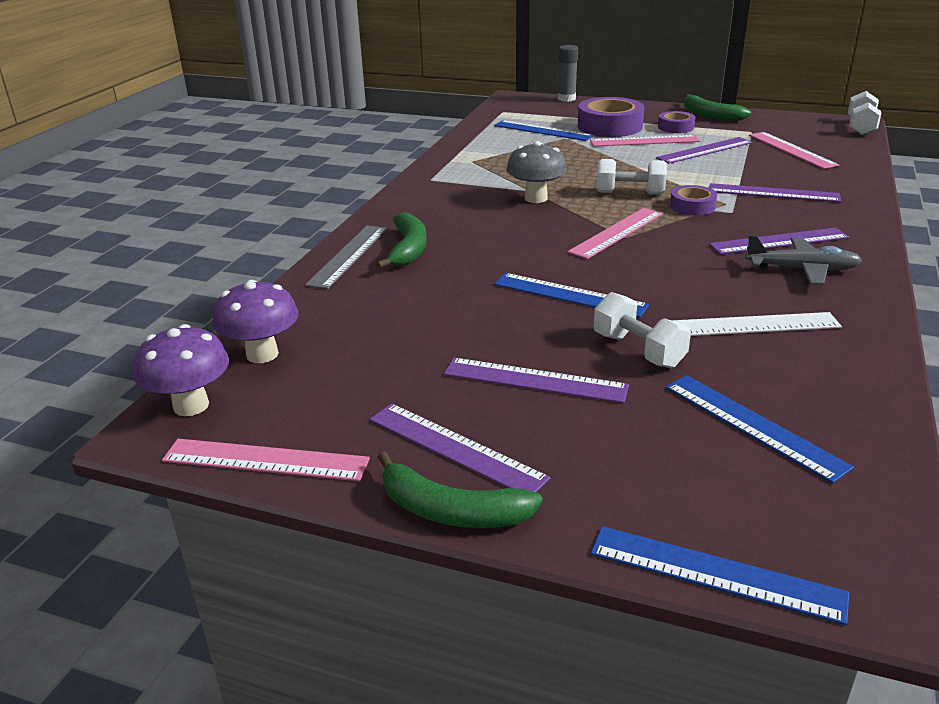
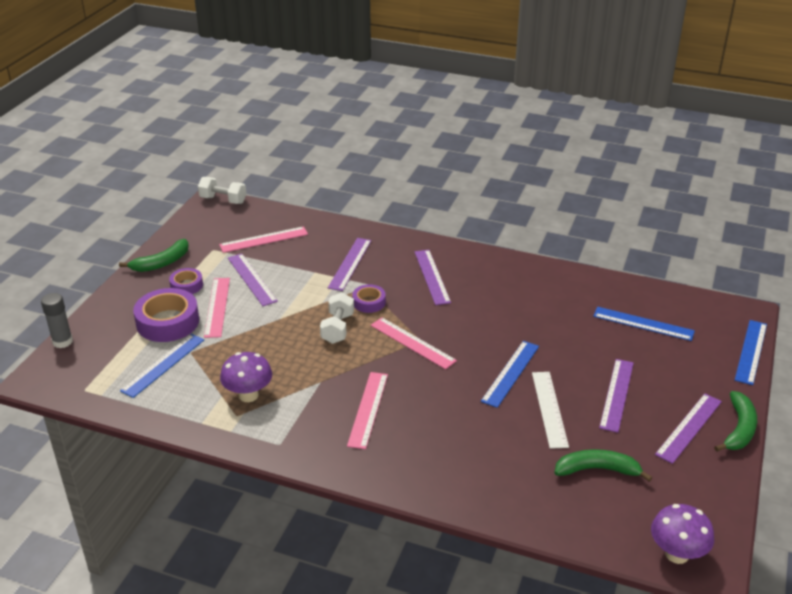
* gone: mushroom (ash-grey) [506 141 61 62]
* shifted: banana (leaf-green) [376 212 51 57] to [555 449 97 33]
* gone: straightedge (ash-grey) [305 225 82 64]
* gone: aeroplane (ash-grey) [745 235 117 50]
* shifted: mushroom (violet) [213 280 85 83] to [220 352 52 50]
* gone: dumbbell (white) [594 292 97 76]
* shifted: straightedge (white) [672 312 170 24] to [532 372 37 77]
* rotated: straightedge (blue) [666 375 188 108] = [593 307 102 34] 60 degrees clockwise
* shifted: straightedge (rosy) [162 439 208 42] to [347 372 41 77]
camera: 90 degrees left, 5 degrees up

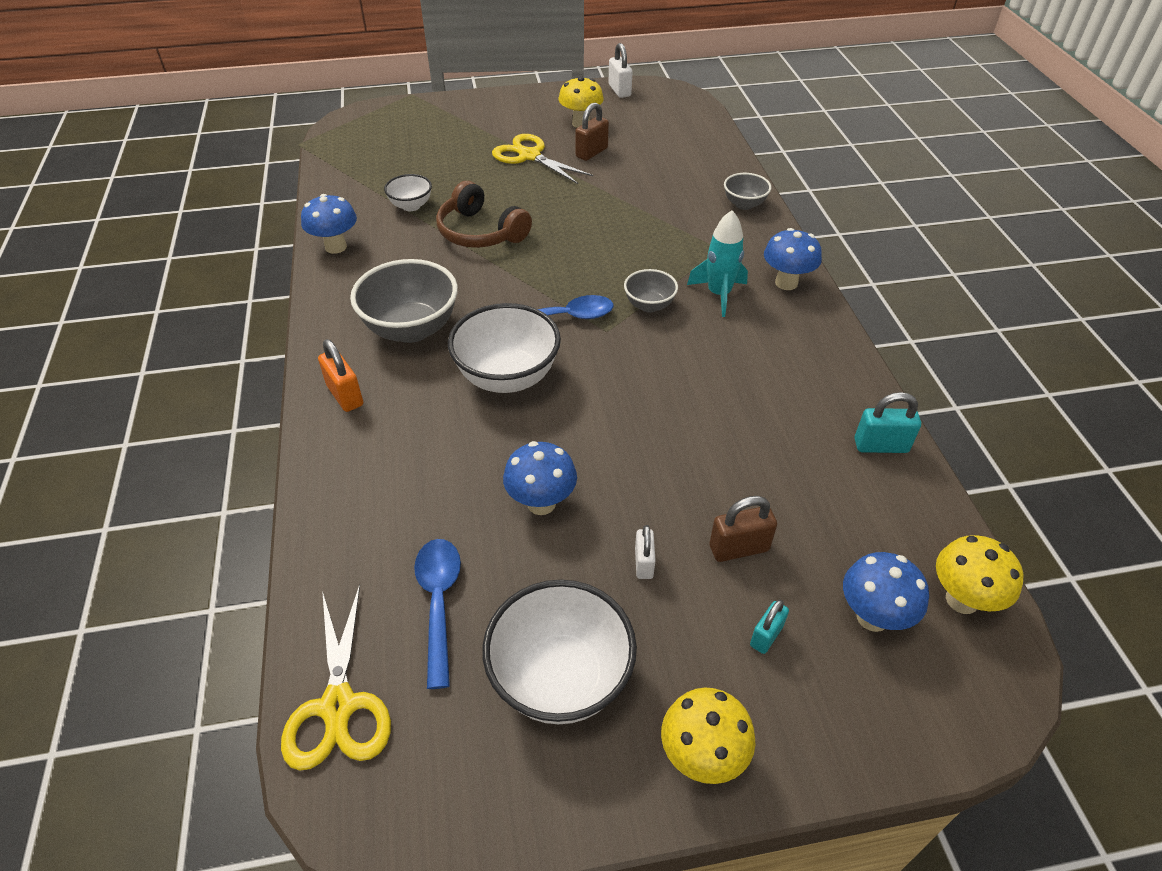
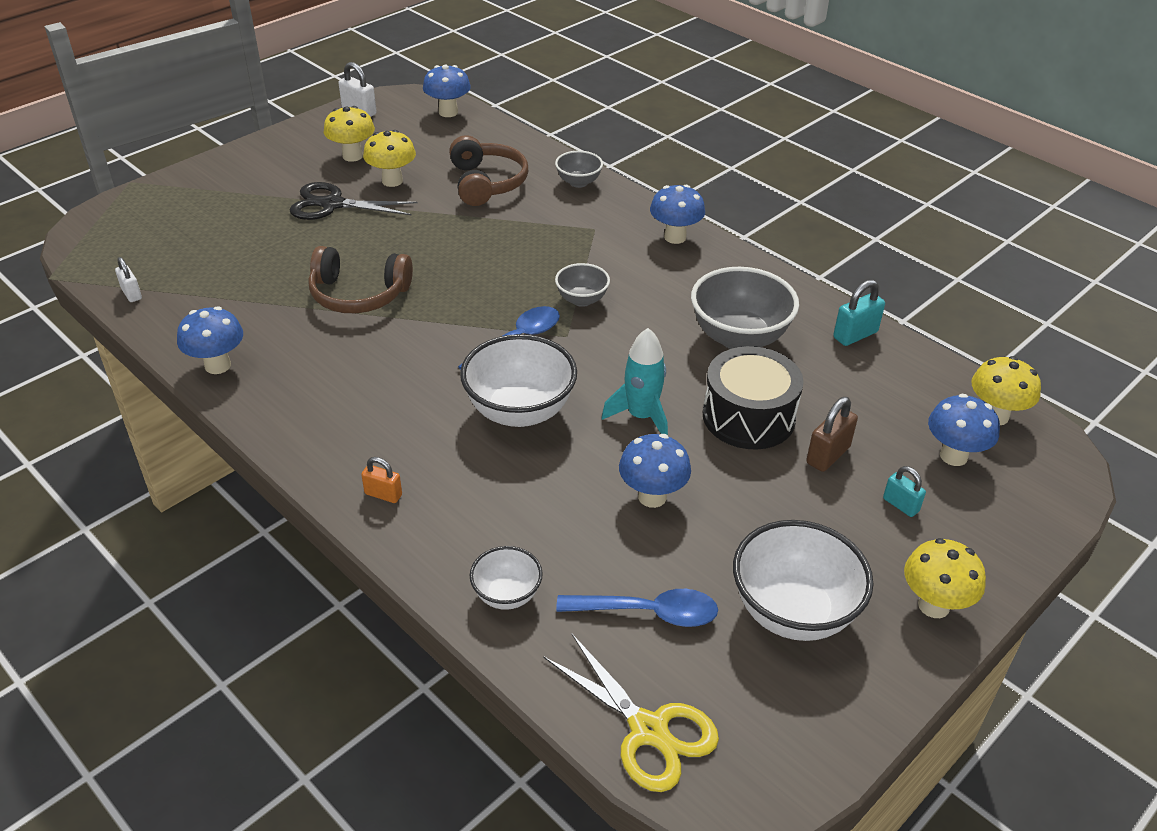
* swapped: padlock (russet) [575 103 34 58] to mushroom (golden) [363 130 53 57]
* repainted: scissors (golden) [492 134 101 50] to scissors (ebony) [290 182 127 38]
* shifted: serving bowl (white) [384 174 48 37] to [470 546 73 64]
* shifted: rocket (aqua) [687 210 61 107] to [602 328 66 107]
* shifted: serving bowl (ash-grey) [350 259 108 84] to [691 267 108 82]
* scaled: padlock (bright orange) [318 339 45 73] = [361 457 41 46] x0.66
* shifted: padlock (white) [635 525 21 54] to [115 257 27 45]
* rotated: spoon (blue) [414 539 47 150] = [556 589 162 38] 135 degrees clockwise
* rotated: padlock (aqua) [750 599 39 55] = [883 466 43 51] 45 degrees counterclockwise
* new: mushroom (blue) [423 65 48 52]
* new: over-ear headphones (russet) [449 135 79 71]
* new: drum (ebony) [703 346 101 103]
camera: 35 degrees left, 5 degrees down

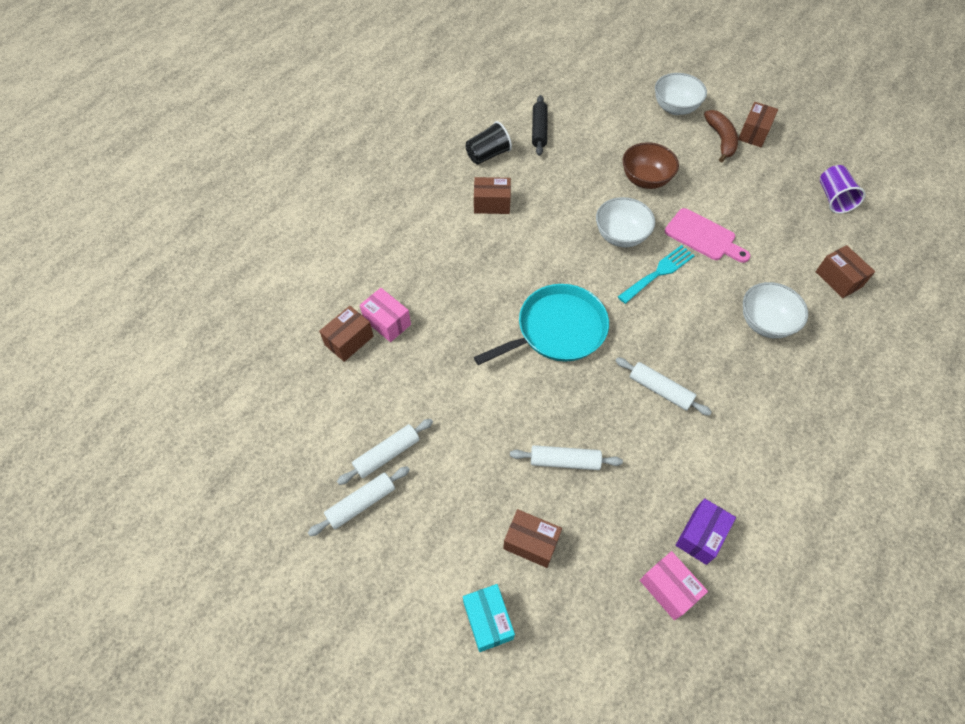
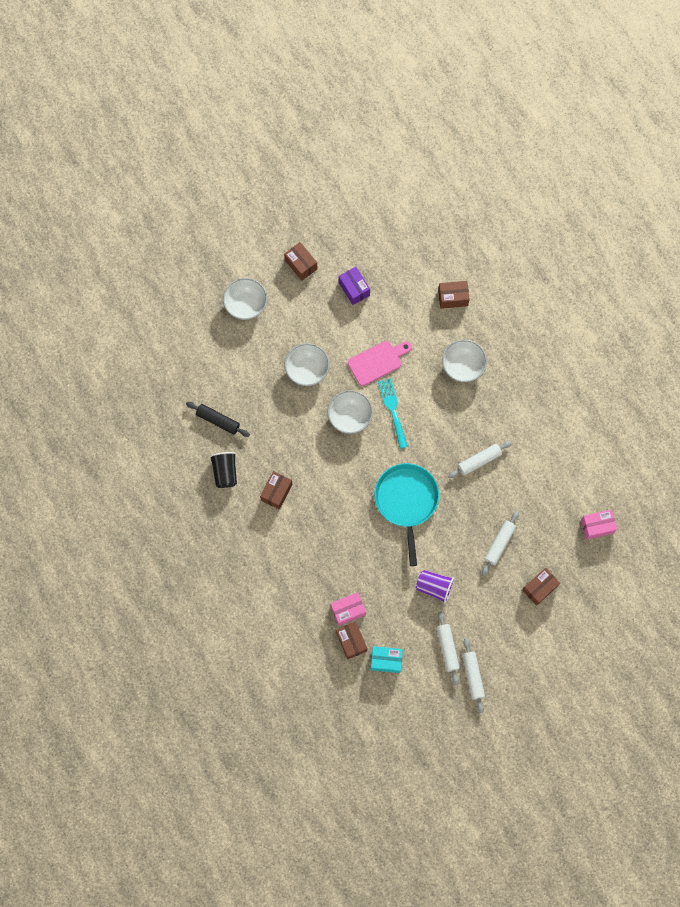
* gone: banana (russet) [704 110 34 53]
* repainted: serving bowl (russet) [623 142 56 47] to serving bowl (white) [285 343 45 43]
* shifted: cup (violet) [820 165 46 49] to [416 570 39 33]
* shifted: box (violet) [676 498 60 67] to [339 267 31 38]
* shifted: box (aqua) [463 584 52 68] to [370 646 33 27]
camera: 65 degrees left, 15 degrees up

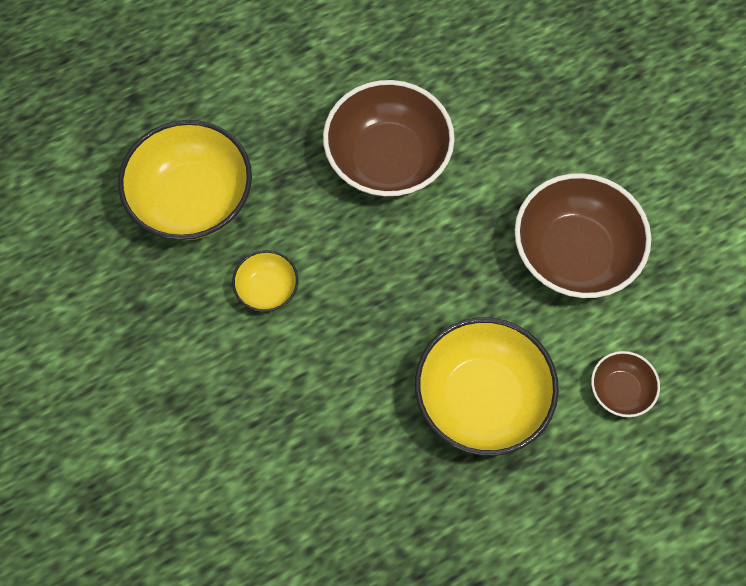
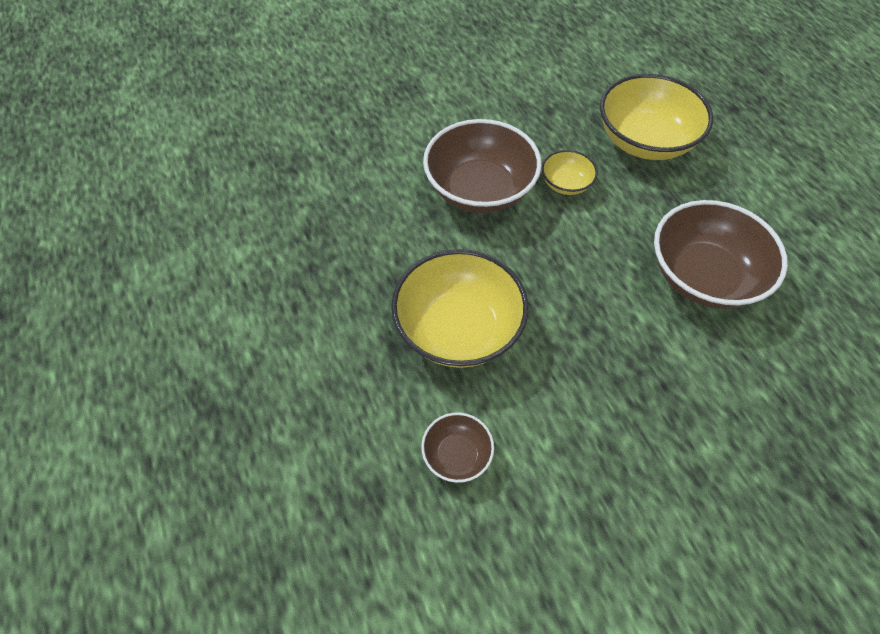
* shifted: serving bowl (russet) [515 173 136 125] to [423 119 119 94]
camera: 95 degrees right, 10 degrees down

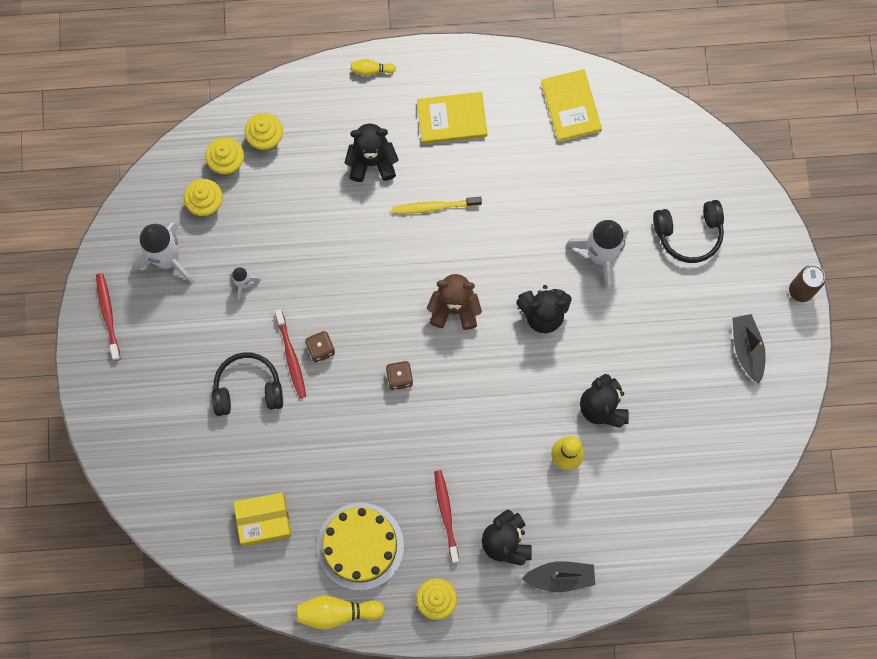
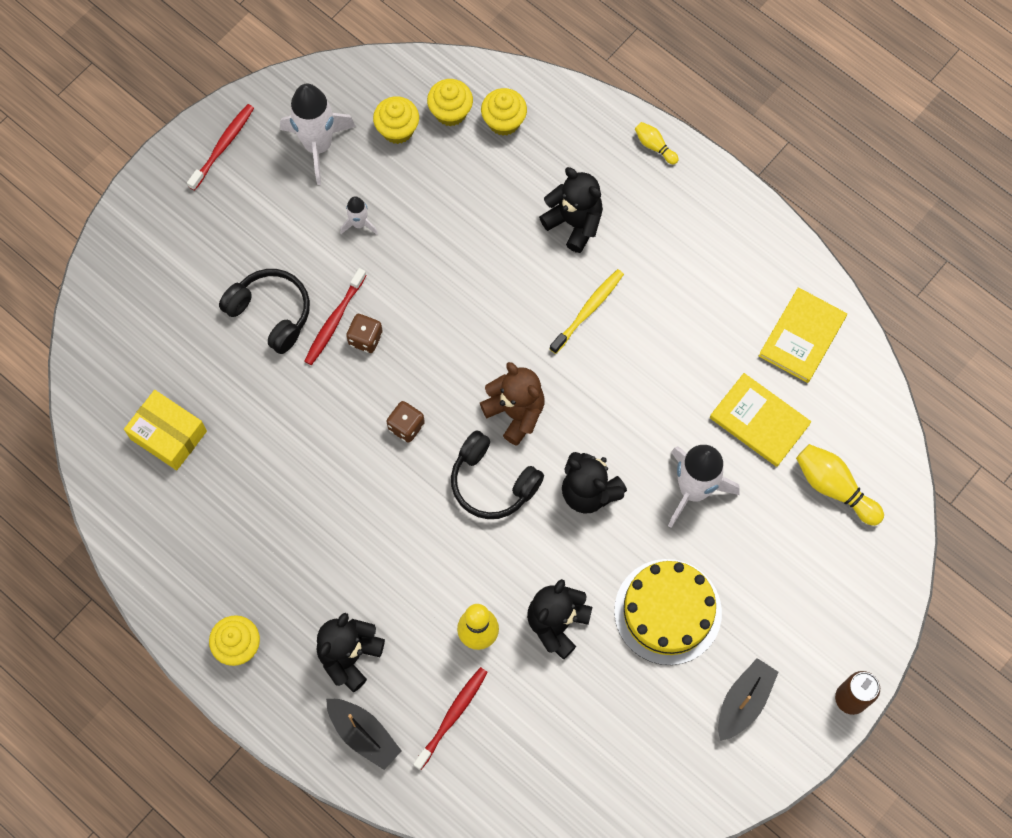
* shifted: hardcover (golden) [417 92 71 52] to [710 373 101 94]
* rotated: toothbrush (golden) [392 197 90 17] = [550 269 74 85] 90 degrees clockwise
* shifted: over-ear headphones (ebony) [653 200 71 63] to [451 430 93 89]
* shifted: toothbrush (red) [434 470 25 93] to [413 667 75 103]
* shifted: cake (golden) [317 503 87 87] to [614 559 108 106]
* shifted: tenpin (golden) [297 596 88 34] to [796 444 88 82]
camera: 45 degrees right, 5 degrees down

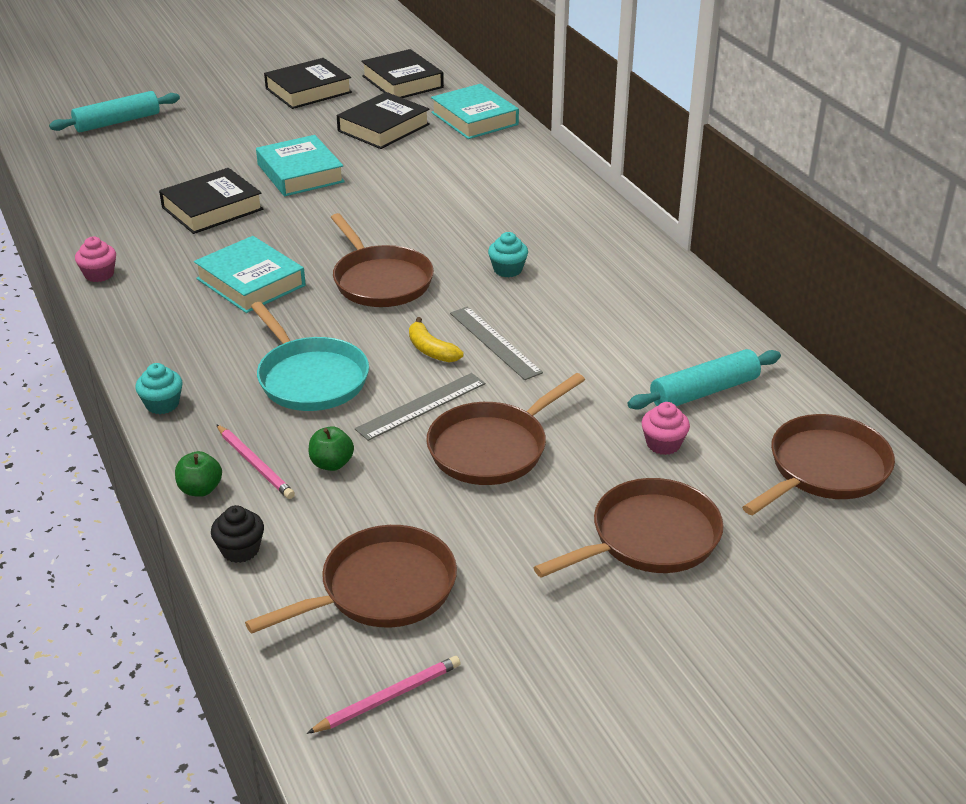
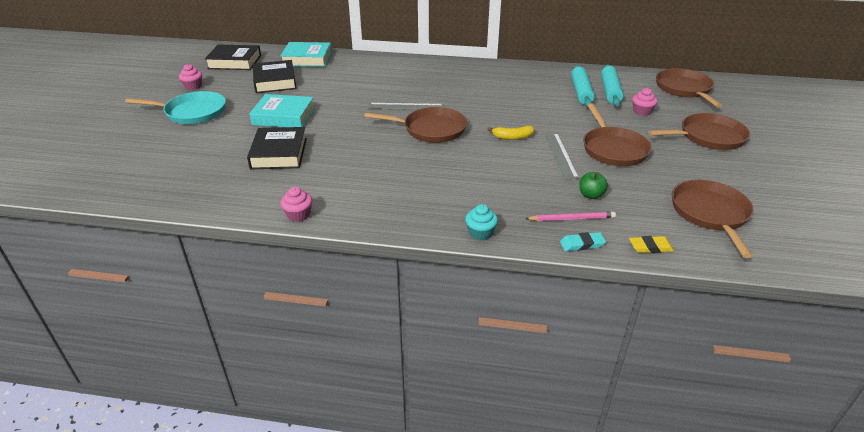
* swapped: hardcover (ebony) [264 58 88 51] to fairy cake (rosy) [179 64 23 26]
* shifted: rolling pin (aqua) [49 91 131 41] to [571 65 24 42]
* gone: fairy cake (aqua) [488 232 40 45]
* gone: hardcover (aqua) [194 236 111 77]
* shifted: frying pan (aqua) [251 302 118 109] to [125 91 101 33]
* shifted: straightedge (ash-grey) [450 306 93 74] to [368 103 75 7]
* swapped: apple fruit (leaf-green) [175 451 47 46] to eraser (aqua) [560 232 46 19]
* rotated: frying pan (russet) [533 478 191 100] = [648 113 102 37] 75 degrees clockwise
* swapped: fairy cake (ebony) [211 505 53 58] to eraser (golden) [629 236 45 17]
* gone: pencil (rosy) [307 656 154 78]
camera: 55 degrees left, 0 degrees up

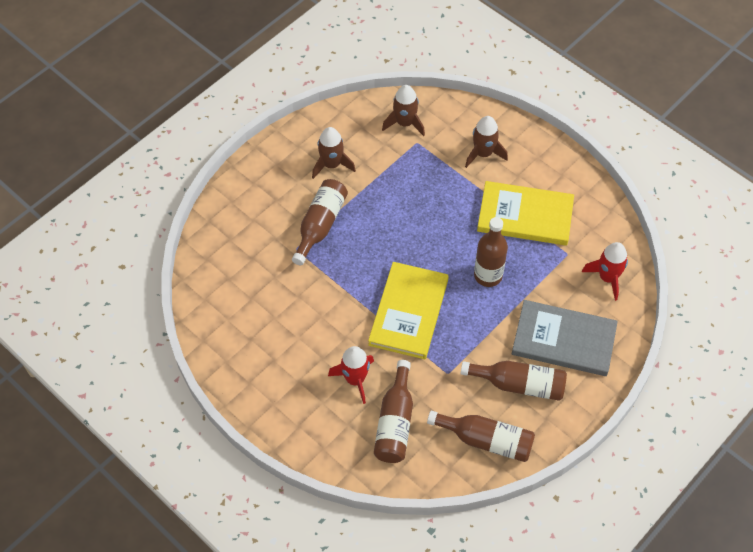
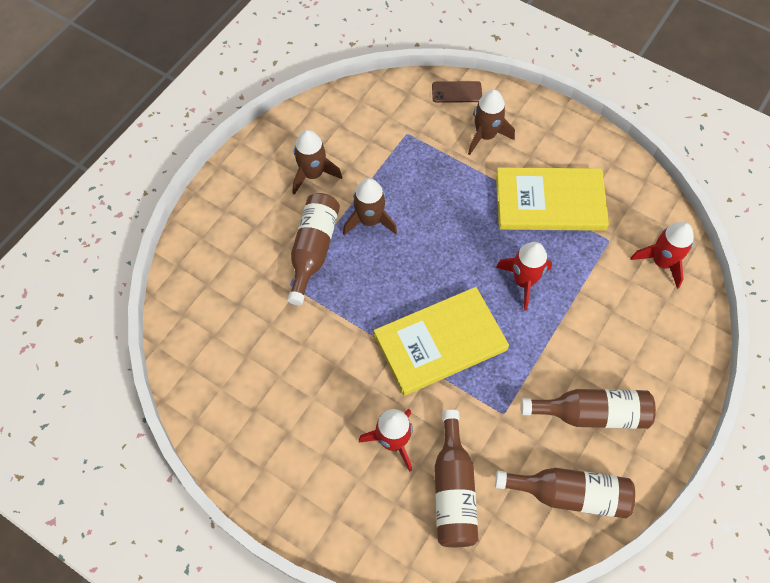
* shifted: rocket (russet) [382 85 43 51] to [343 178 54 57]
* swapped: bottle (russet) [474 217 34 70] to rocket (red) [496 242 56 68]
* rotated: hardcover (golden) [368 262 81 97] = [374 287 135 109] 60 degrees clockwise
* gone: hardcover (ash-grey) [512 300 106 76]
* new: phone (russet) [432 81 50 22]
camera: 10 degrees left, 5 degrees up

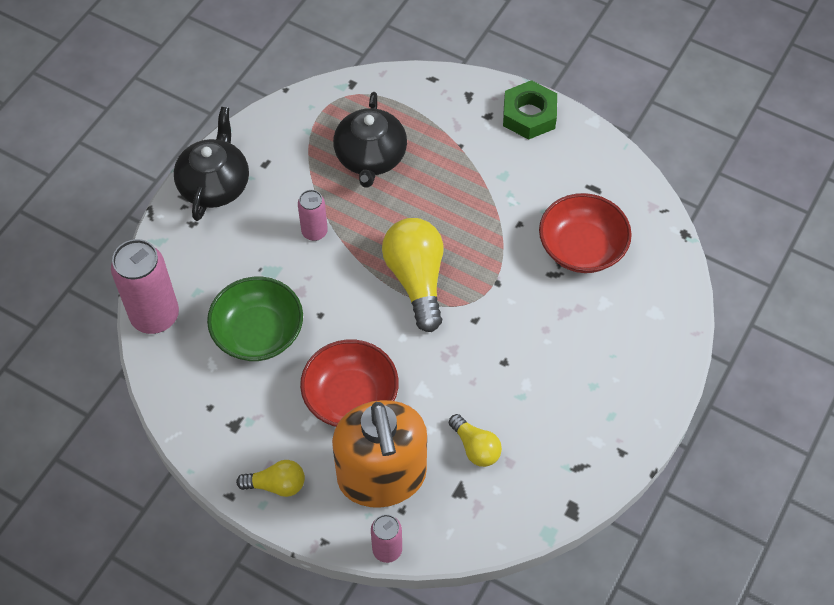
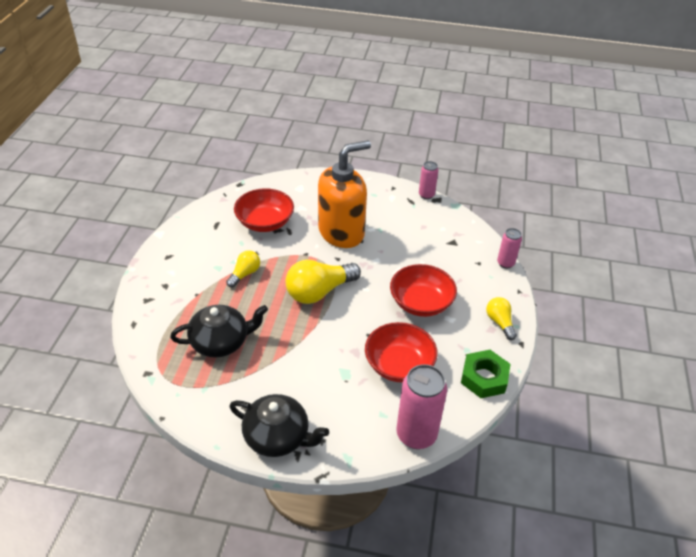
* shifted: nut (leaf-green) [503 80 54 60] to [461 350 49 48]
* rotated: china teapot (ebony) [174 107 75 114] = [229 394 100 63] 150 degrees counterclockwise
* shifted: tin (rosy) [298 190 30 51] to [419 161 19 38]
* repainted: serving bowl (leaf-green) [207 277 96 84] to serving bowl (red) [365 322 73 61]
* shifted: pump bottle (bright orange) [332 400 95 108] to [318 140 53 108]
* shifted: bulb (golden) [449 414 53 53] to [226 250 34 38]
camera: 110 degrees left, 15 degrees down

